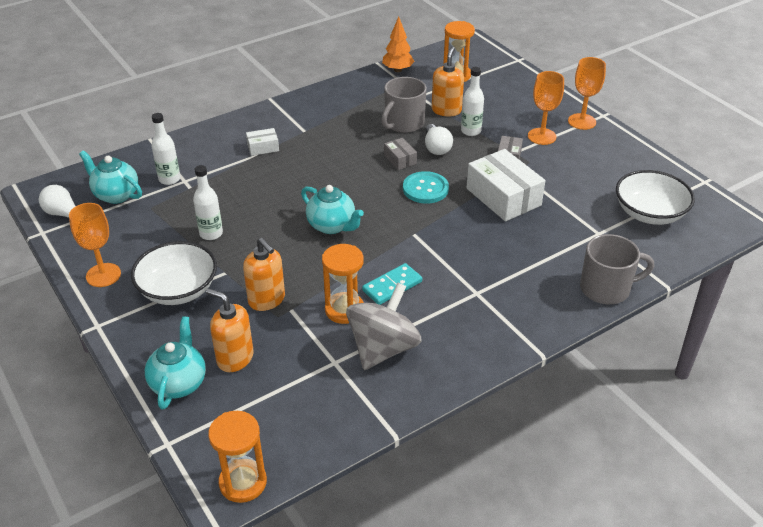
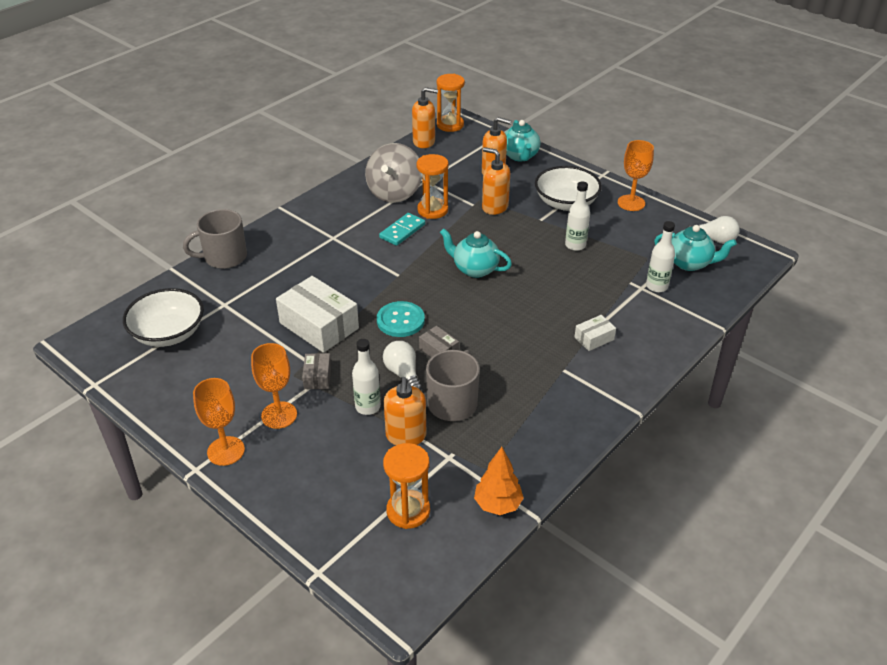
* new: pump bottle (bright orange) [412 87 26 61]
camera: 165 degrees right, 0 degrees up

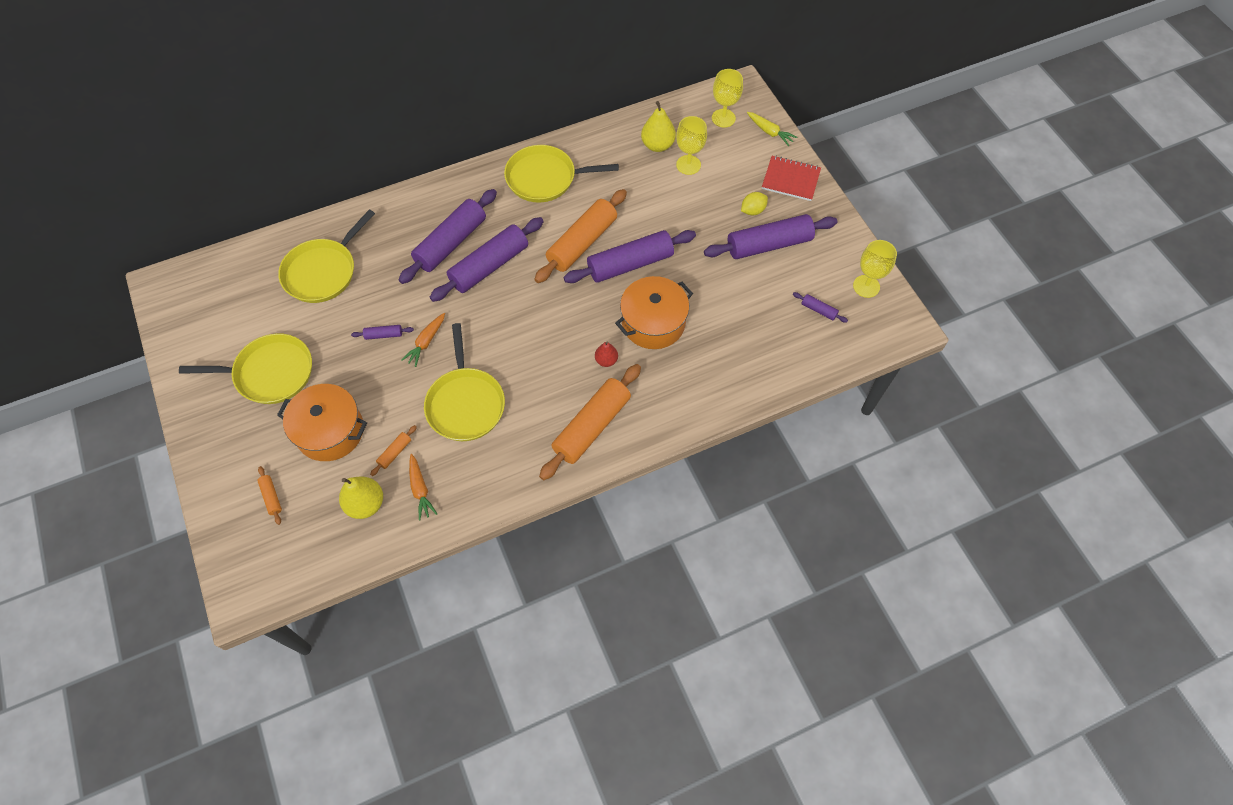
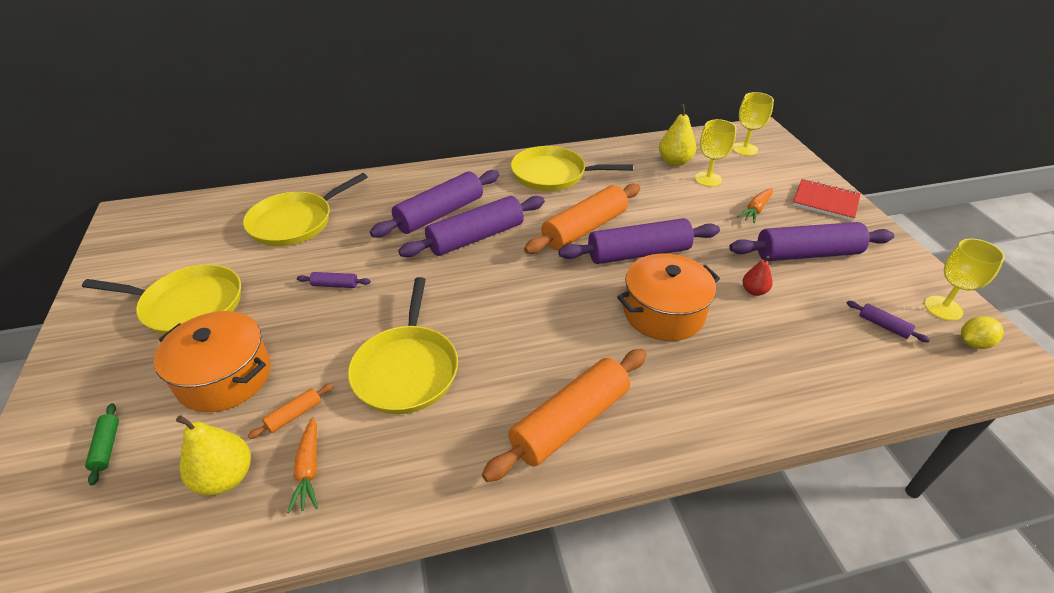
* gone: toy carrot (golden) [747 112 50 34]
* shifted: lemon (golden) [741 192 27 24] to [961 316 43 33]
* shifted: toy carrot (bright orange) [402 313 43 54] to [737 188 36 35]
* shifted: toy pear (red) [595 341 23 26] to [743 256 29 40]
* repainted: rolling pin (bright orange) [257 466 25 59] to rolling pin (leaf-green) [85 403 34 82]
camera: 10 degrees right, 20 degrees down

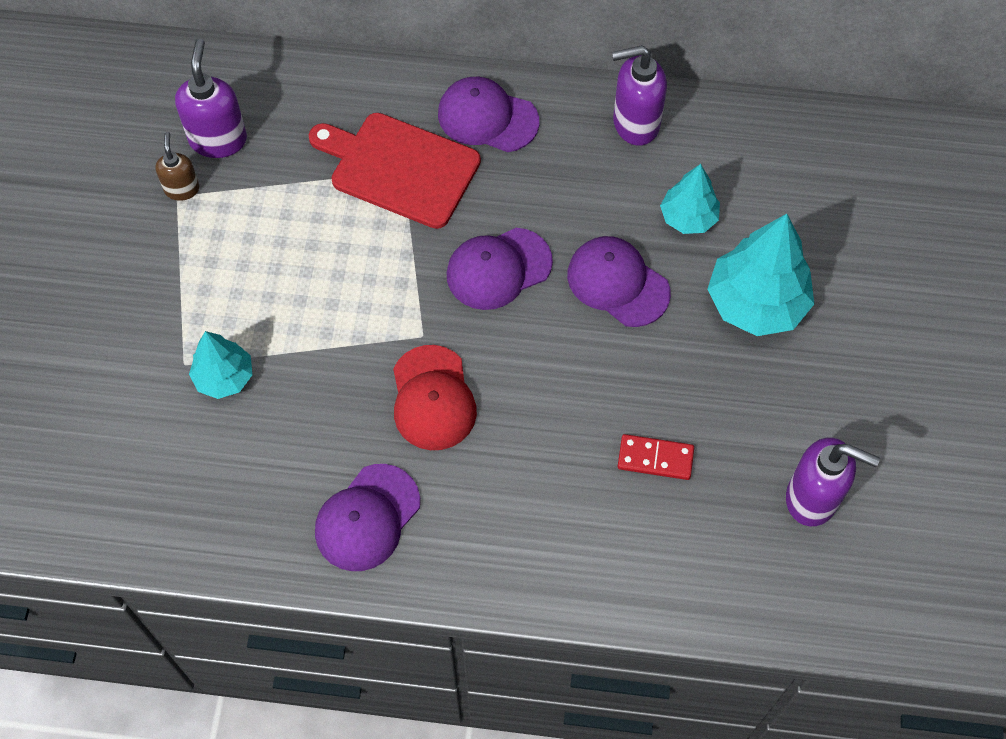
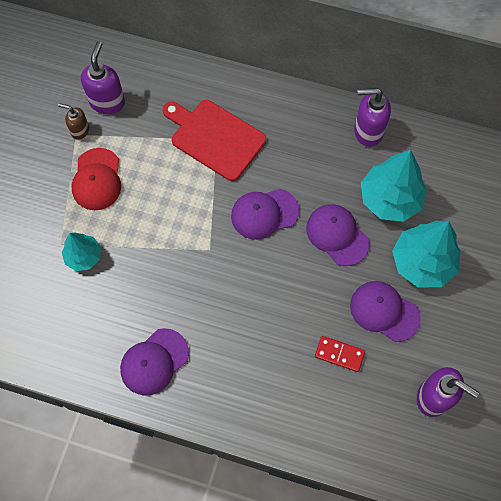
* shifted: peaked cap (violet) [438 77 101 75] to [350 281 71 61]
* rotated: pump bottle (russet) [155 132 44 69] = [58 103 31 37] 75 degrees counterclockwise
* scaled: toy tree (aqua) [660 164 60 70] = [361 150 66 72] x1.71
* shifted: peaked cap (red) [393 345 84 105] to [71 148 50 62]
camera: 10 degrees right, 5 degrees up

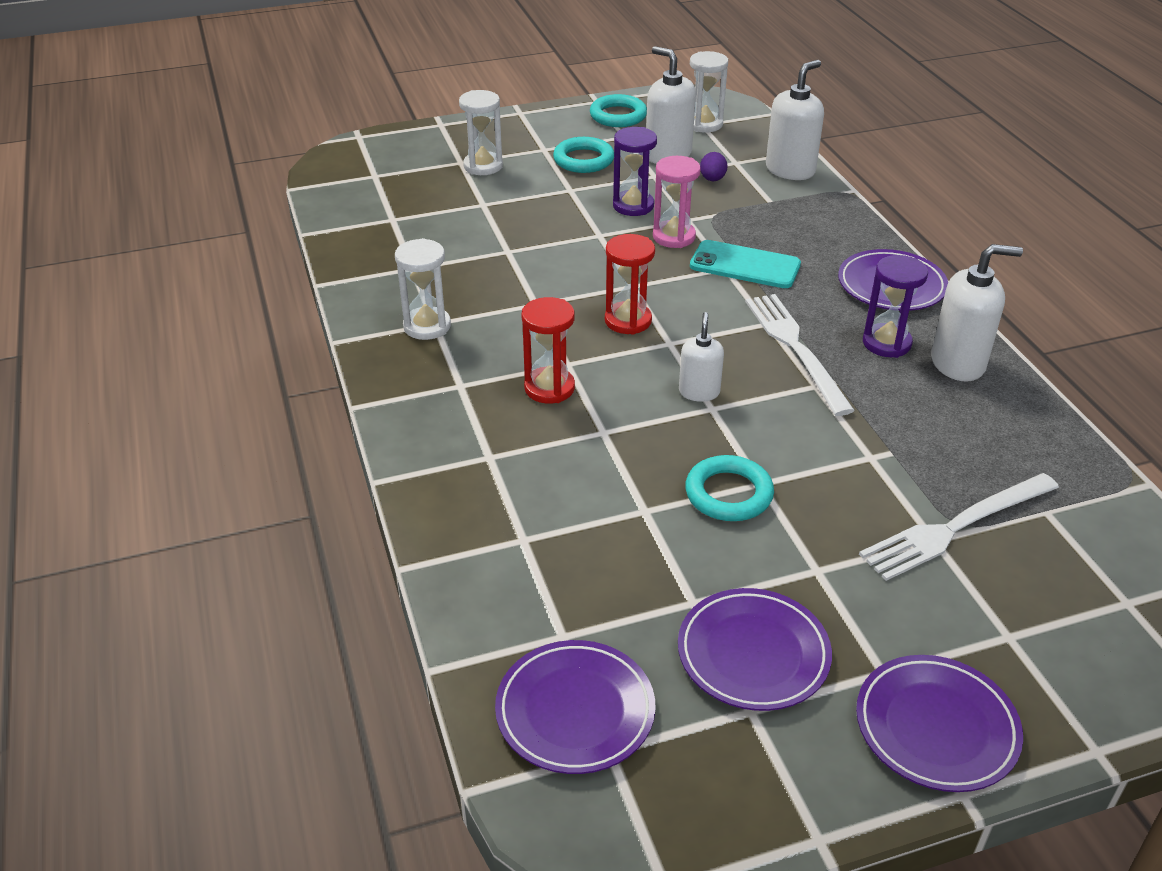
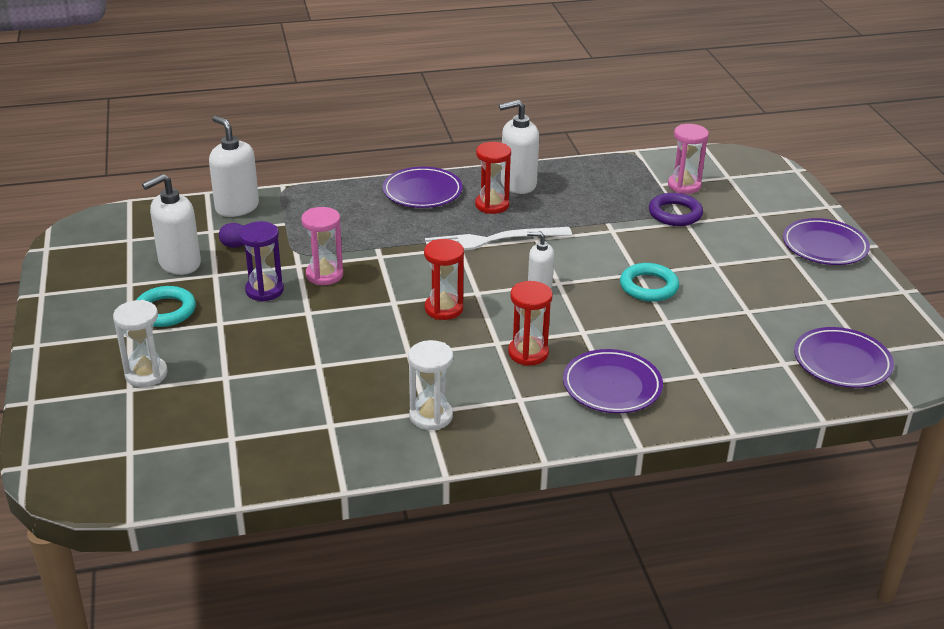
* gone: sand timer (white) [690 51 38 82]
* gone: torus (aqua) [590 94 57 33]
* gone: phone (aqua) [690 240 111 48]
* rotated: pump bottle (white) [931 244 92 137] = [499 100 40 94] 105 degrees counterclockwise
* repainted: sand timer (violet) [863 255 65 103] to sand timer (red) [475 142 36 72]
* swapped: dinner fork (white) [859 473 200 108] to torus (violet) [649 193 54 33]
* shifted: plate (violet) [678 588 154 123] to [563 349 100 64]
* new: sand timer (rosy) [668 124 41 70]
camera: 85 degrees left, 5 degrees down

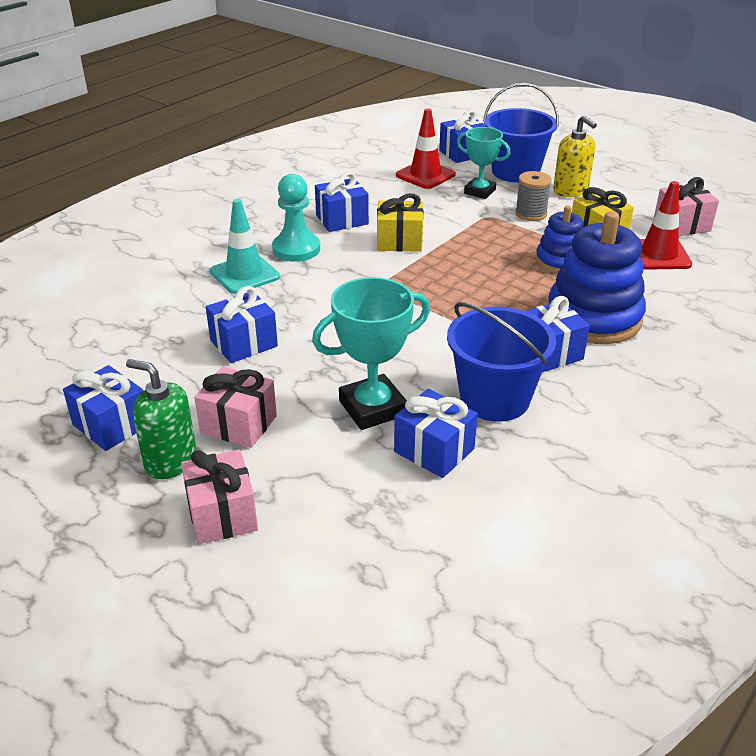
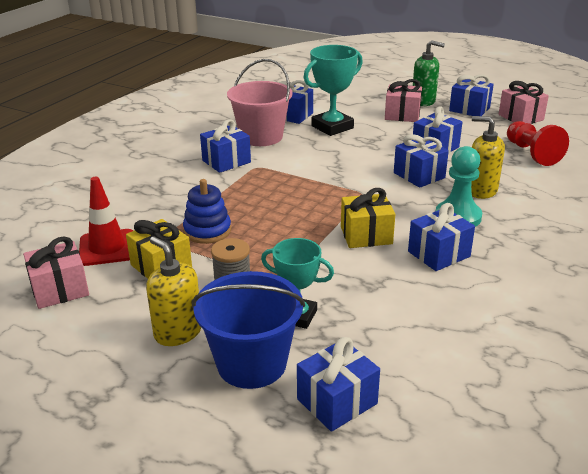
* gone: traffic cone (red) [396 108 60 81]
* swapped: traffic cone (aqua) [210 199 70 95] to pump bottle (golden) [471 116 34 83]
* gone: stacking rings (blue) [548 211 98 133]
* repainted: pail (blue) [447 302 109 120] to pail (rosy) [227 59 66 87]
* shifted: gift (rosy) [181 449 77 95] to [499 81 50 43]
* new: chess pawn (red) [507 121 62 45]
* new: gift (blue) [394 134 55 54]
camera: 170 degrees right, 5 degrees down

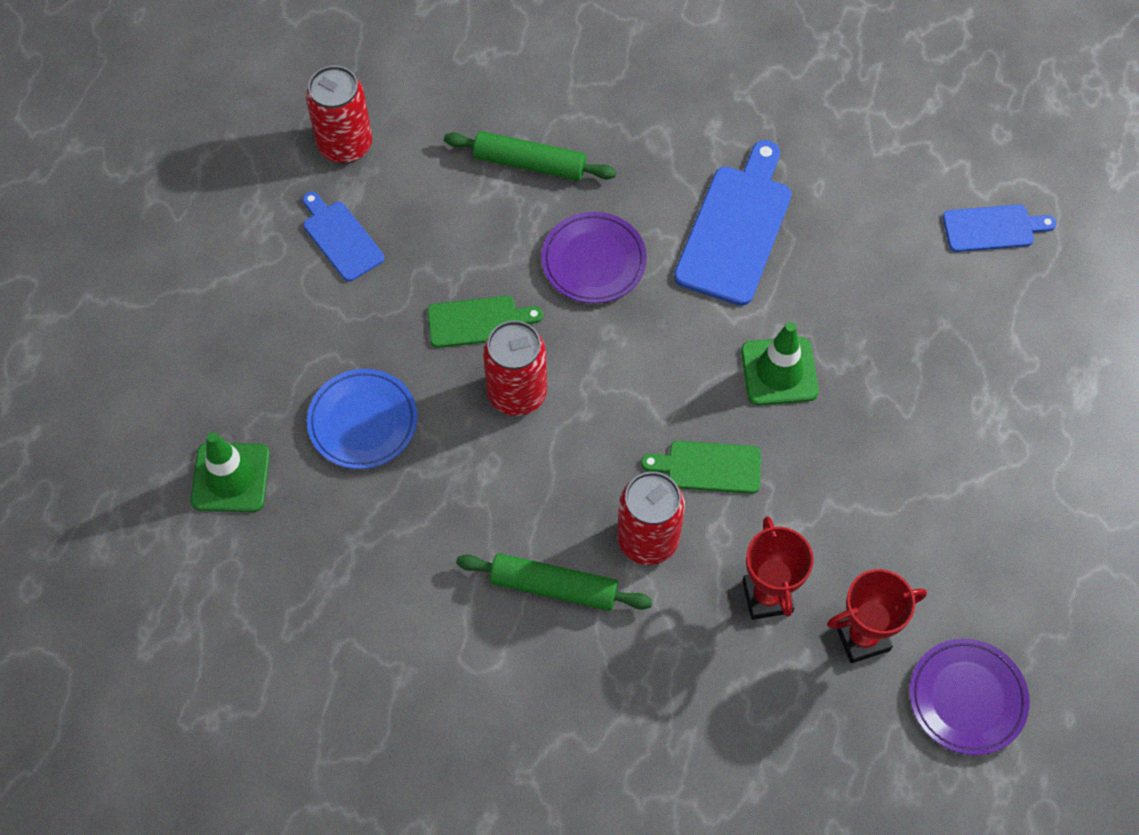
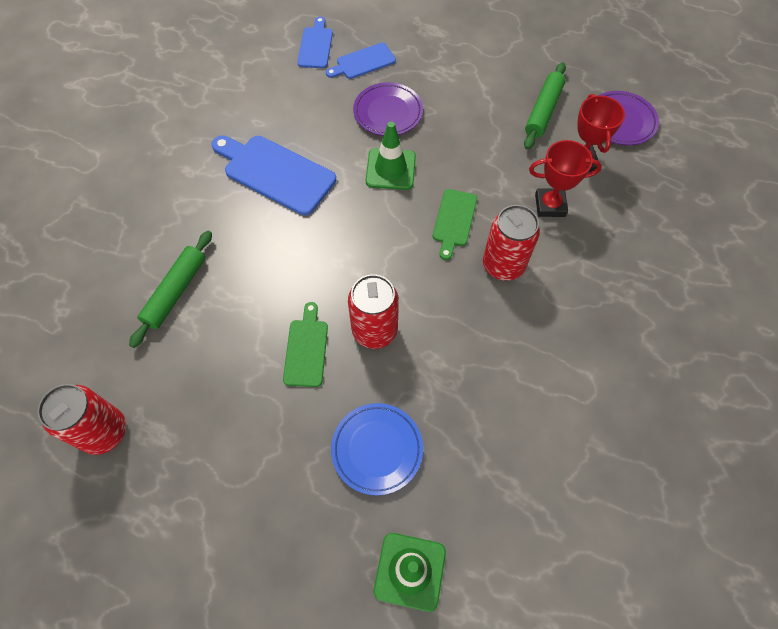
* shifted: bread board (blue) [303 192 81 90] to [326 43 70 36]
* shifted: plate (violet) [541 212 106 92] to [353 82 70 54]
* shifted: rolling pin (leaf-green) [456 553 197 58] to [524 62 42 88]
camera: 80 degrees left, 0 degrees up

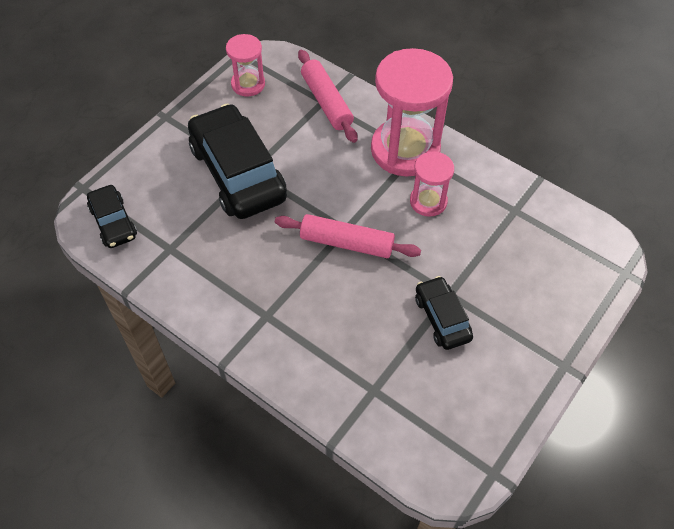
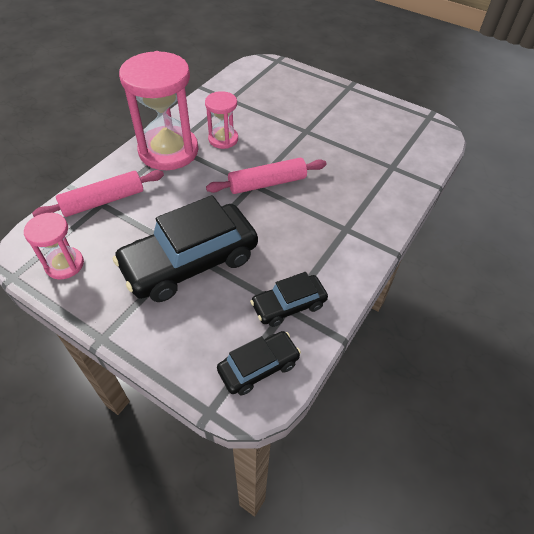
* rotated: rolling pin (rosy) [275 214 146 44] = [206 158 120 36] 60 degrees clockwise
* shifted: car (ebony) [415 276 58 74] to [250 272 78 55]
camera: 95 degrees left, 5 degrees down

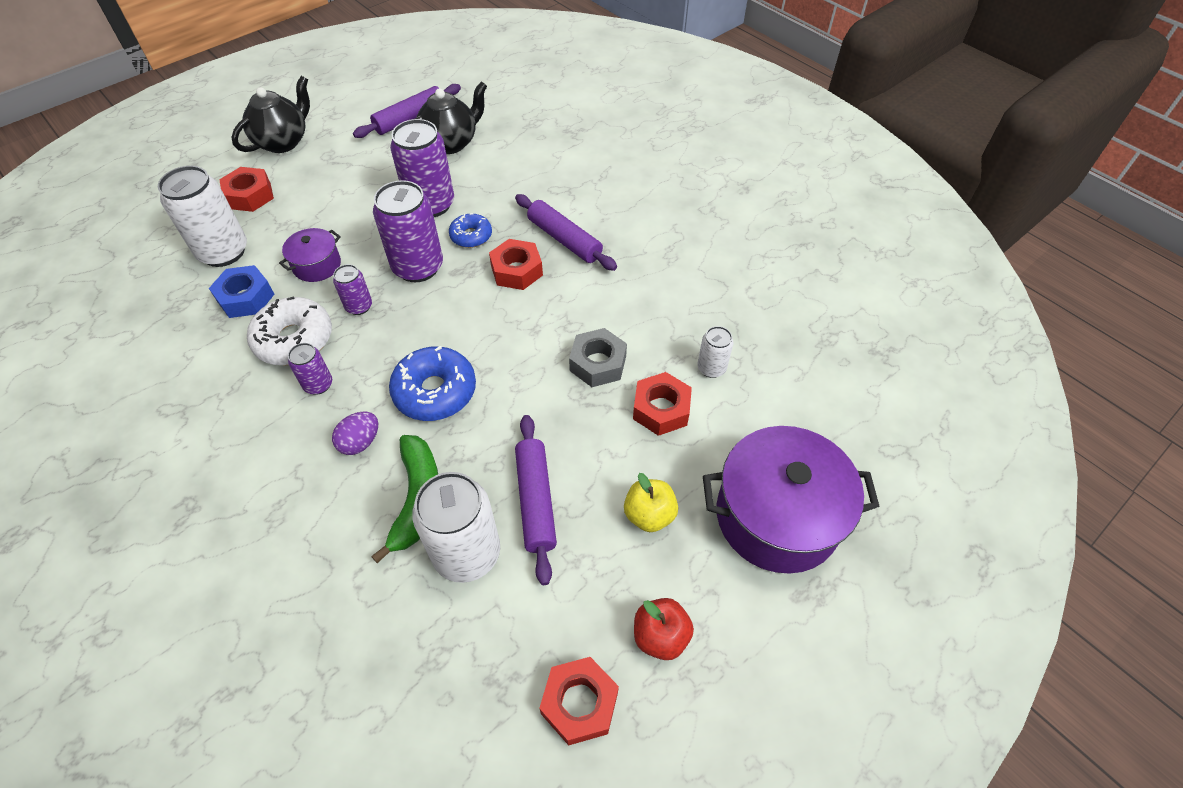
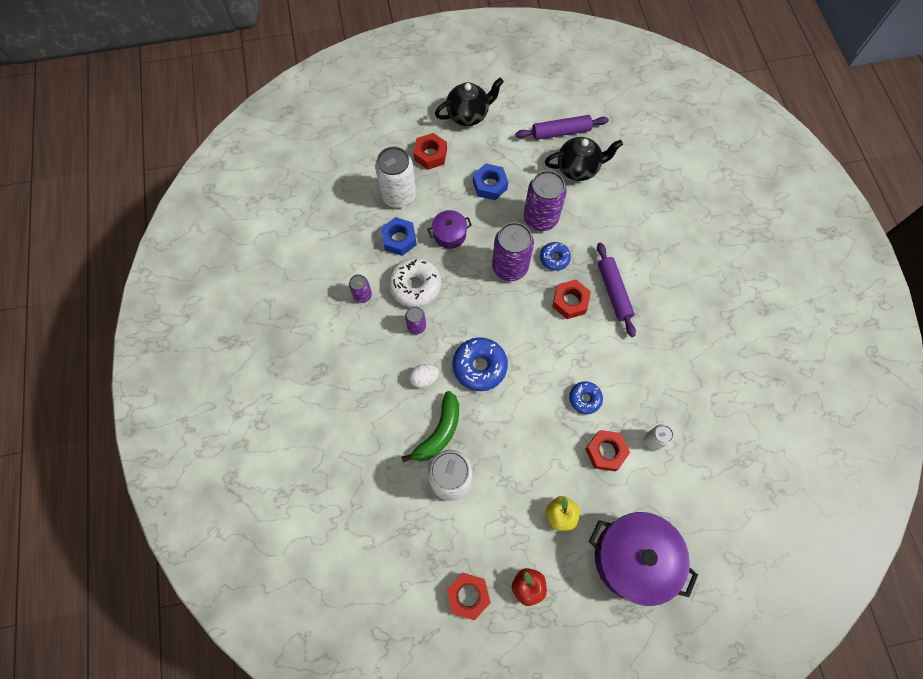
* shifted: tin (violet) [333 264 39 51] to [349 274 23 29]
* swapped: nut (ash-grey) [569 328 58 59] to doughnut (blue) [569 381 34 33]
* repainted: egg shape (violet) [332 412 46 43] to egg shape (white) [409 364 30 24]
* gone: rolling pin (violet) [515 415 42 170]
* new: nut (blue) [473 163 35 37]
camera: 30 degrees right, 15 degrees up

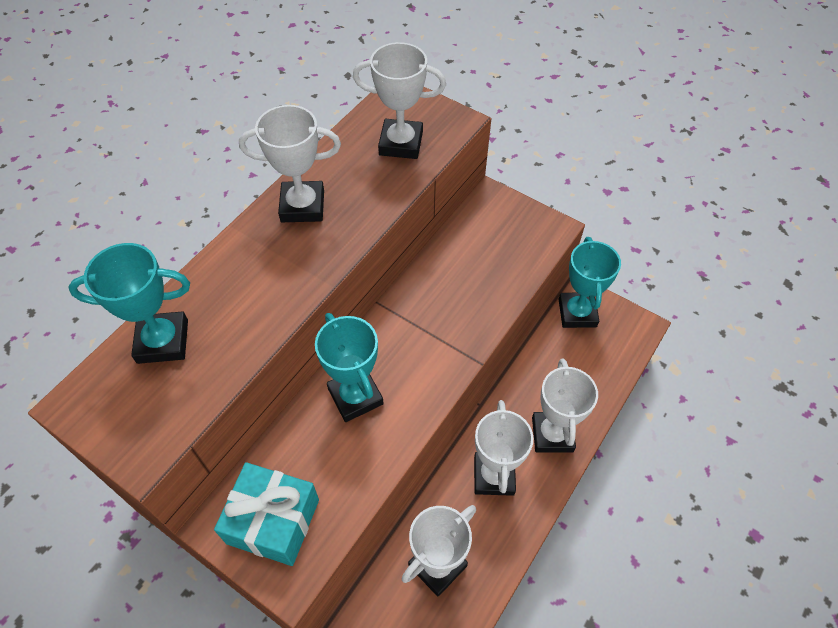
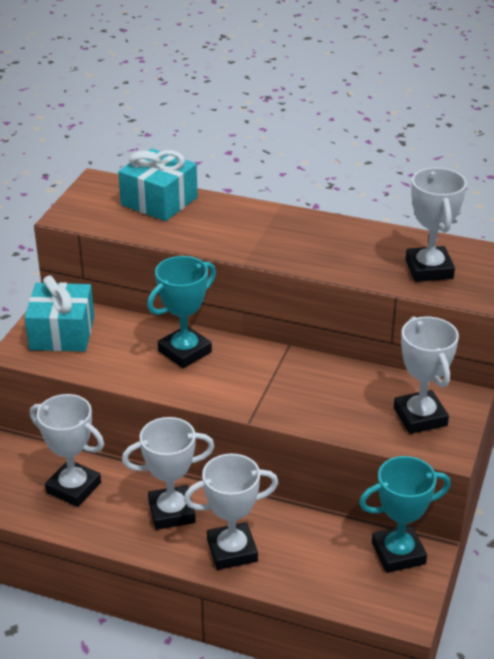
* shifted: prize cup (white) [239 105 102 117] to [394 316 65 118]
* swapped: prize cup (aqua) [68 243 122 121] to gift (aqua) [118 149 80 72]
camera: 75 degrees right, 20 degrees down

